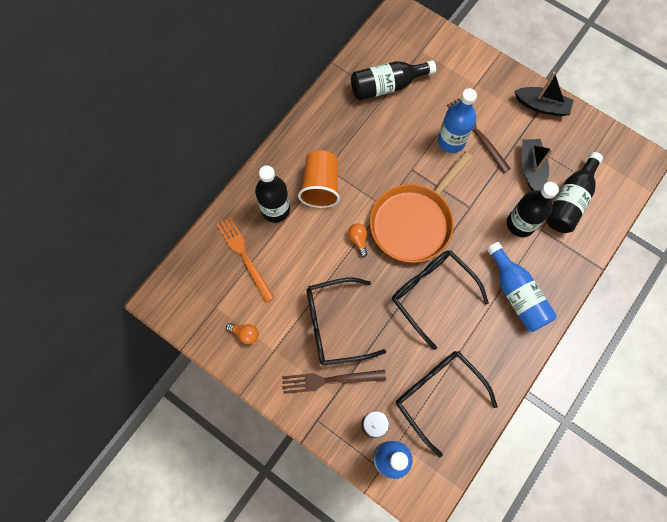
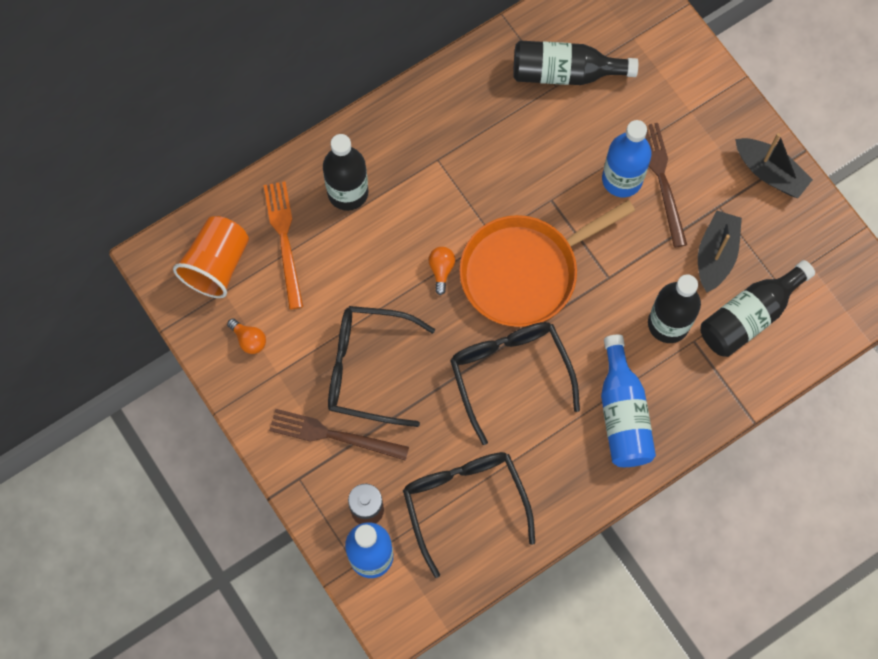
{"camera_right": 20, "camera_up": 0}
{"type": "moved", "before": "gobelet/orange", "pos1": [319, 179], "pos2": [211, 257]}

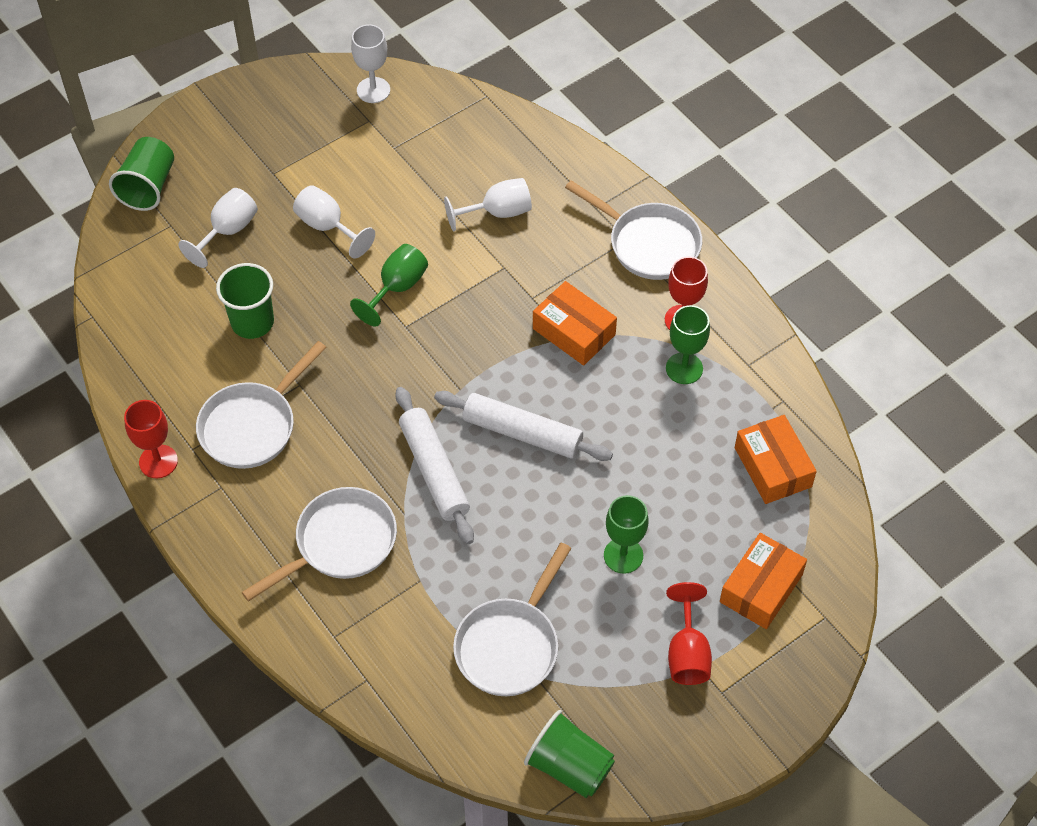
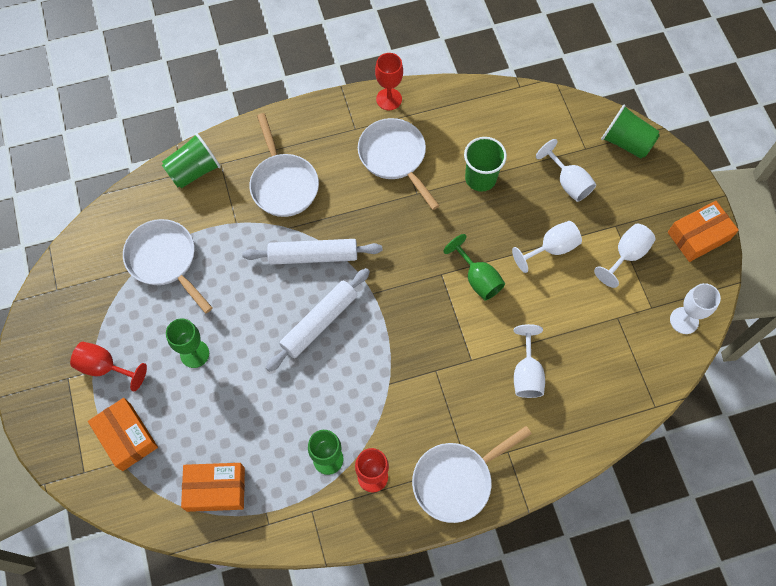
{"camera_right": 110, "camera_up": 10}
{"type": "moved", "before": "gobelet/vert", "pos1": [569, 754], "pos2": [191, 160]}
{"type": "moved", "before": "boîte/orange", "pos1": [575, 323], "pos2": [703, 231]}
{"type": "added", "after": "verre à pied/blanc", "pos2": [625, 256]}

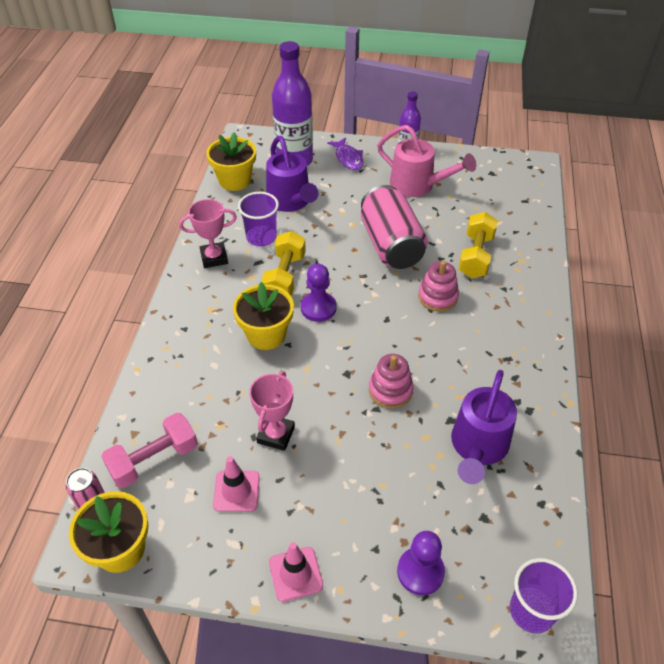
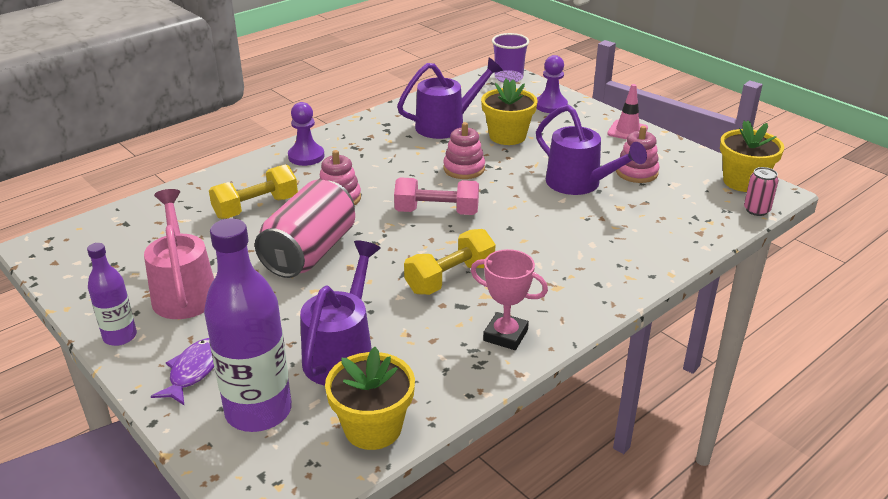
{"camera_right": -140, "camera_up": -15}
{"type": "moved", "before": "haltère/rose", "pos1": [149, 450], "pos2": [436, 196]}
{"type": "replaced", "before": "cône de chantier/rose", "after": "jouet à empiler/rose", "pos1": [236, 484], "pos2": [638, 154]}
{"type": "moved", "before": "pot de fleurs/jaune", "pos1": [263, 316], "pos2": [509, 111]}
{"type": "removed", "before": "gobelet/violet", "pos1": [258, 219]}
{"type": "replaced", "before": "trophée/rose", "after": "arrosoir/violet", "pos1": [272, 411], "pos2": [591, 150]}
{"type": "moved", "before": "pion/violet", "pos1": [318, 293], "pos2": [306, 134]}

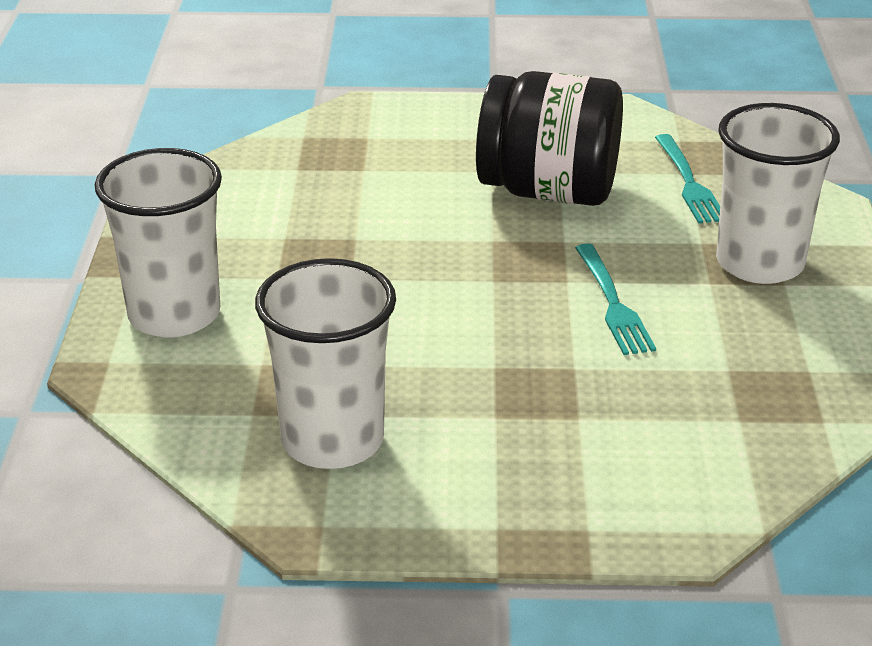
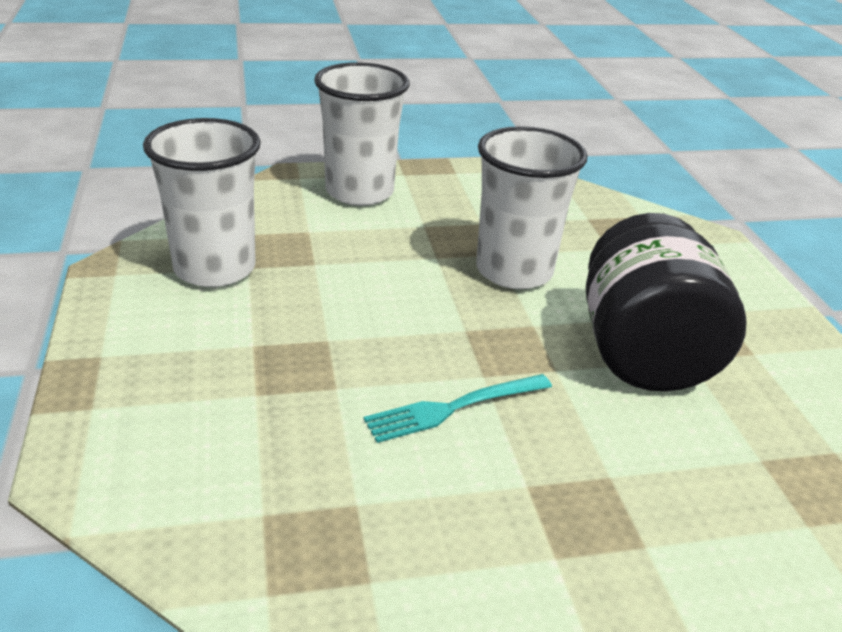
{"camera_right": 75, "camera_up": 0}
{"type": "removed", "before": "fourchette/turquoise", "pos1": [687, 179]}
{"type": "moved", "before": "gobelet/blanc", "pos1": [778, 193], "pos2": [531, 207]}

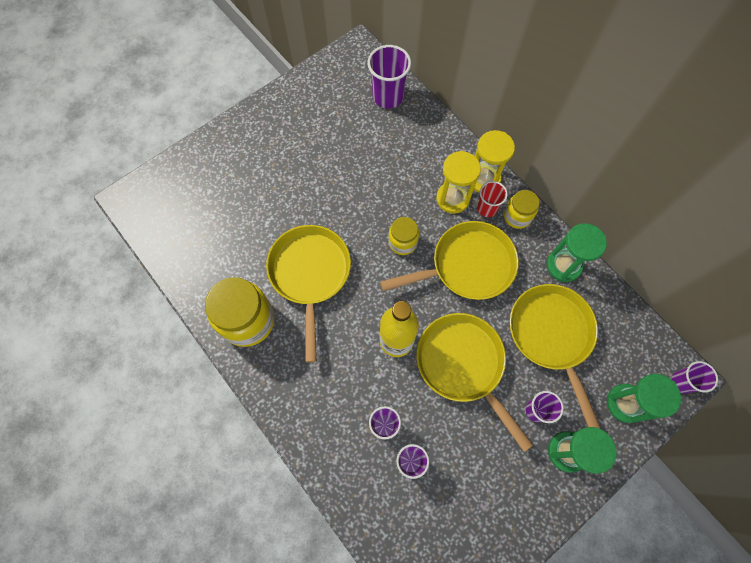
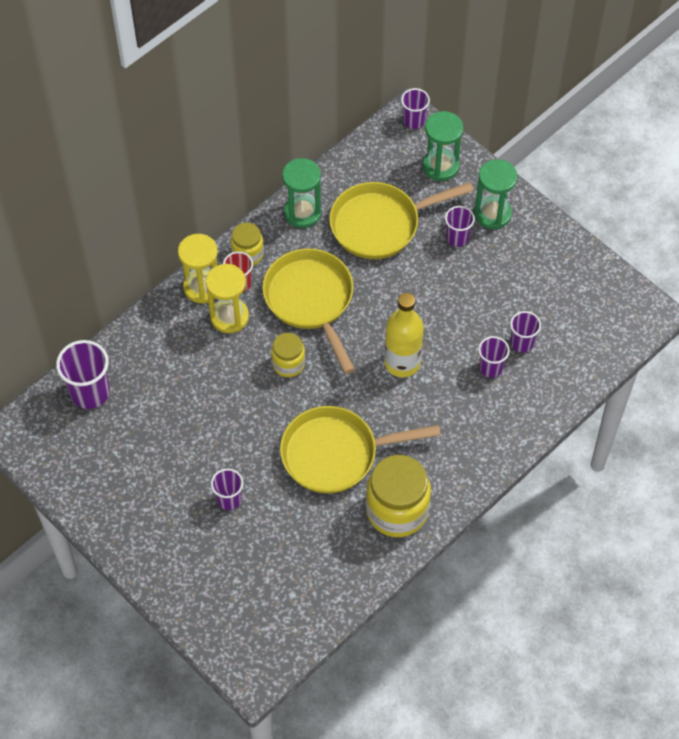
{"camera_right": -95, "camera_up": -10}
{"type": "removed", "before": "poêle/jaune", "pos1": [475, 382]}
{"type": "added", "after": "gobelet/violet", "pos2": [227, 489]}

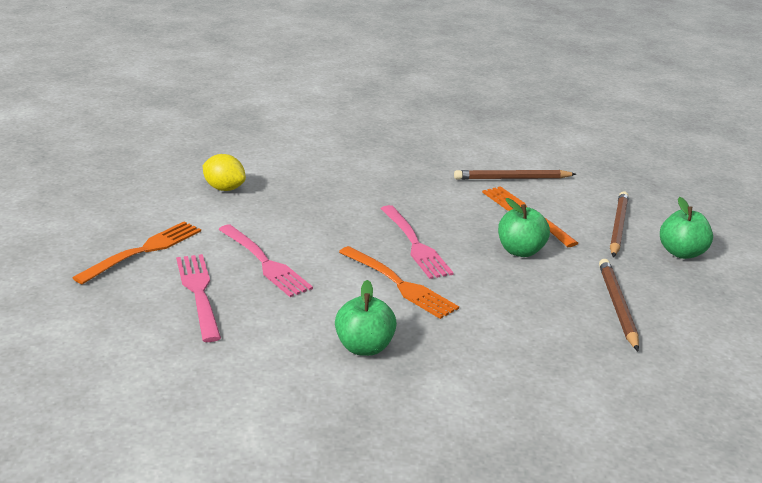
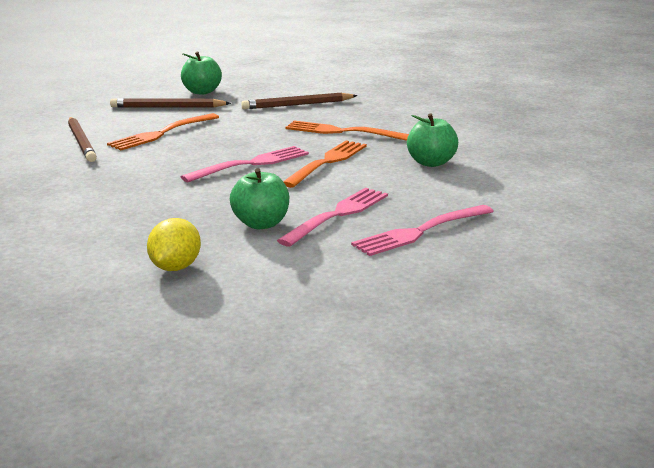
{"camera_right": -105, "camera_up": -5}
{"type": "moved", "before": "fourchette/orange", "pos1": [136, 252], "pos2": [347, 131]}
{"type": "moved", "before": "pomme/vert", "pos1": [524, 227], "pos2": [259, 198]}

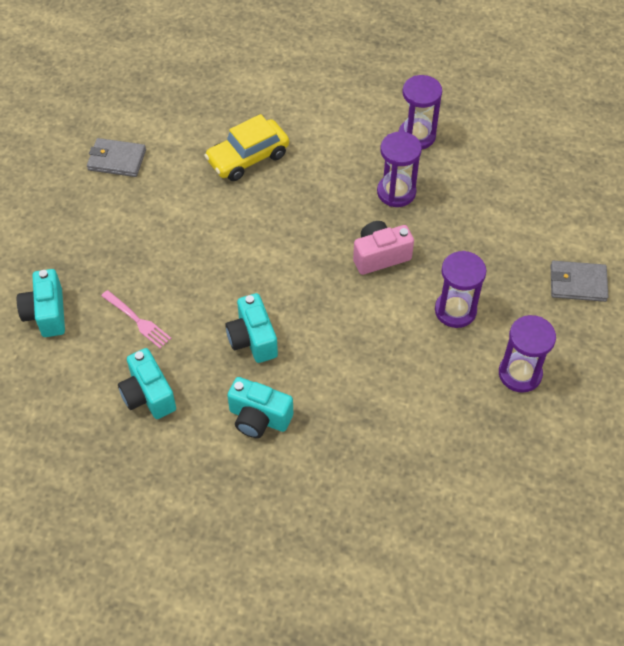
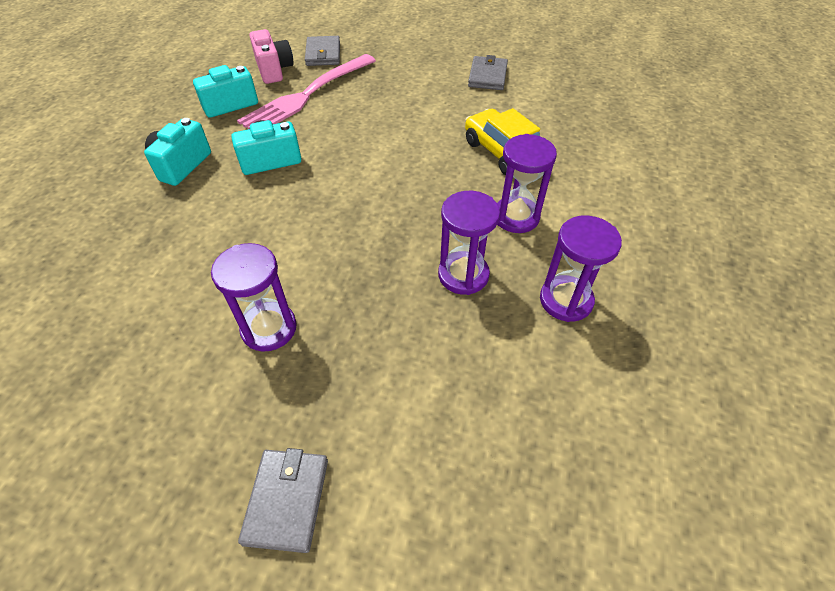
{"camera_right": 90, "camera_up": -5}
{"type": "replaced", "before": "appareil photo/turquoise", "after": "portefeuille/gris", "pos1": [41, 303], "pos2": [322, 51]}
{"type": "resized", "before": "fourchette/rose", "pos1": [136, 319], "pos2": [306, 91], "scale": 2.11}
{"type": "moved", "before": "appareil photo/rose", "pos1": [383, 248], "pos2": [271, 56]}
{"type": "moved", "before": "sablier/violet", "pos1": [527, 354], "pos2": [527, 183]}

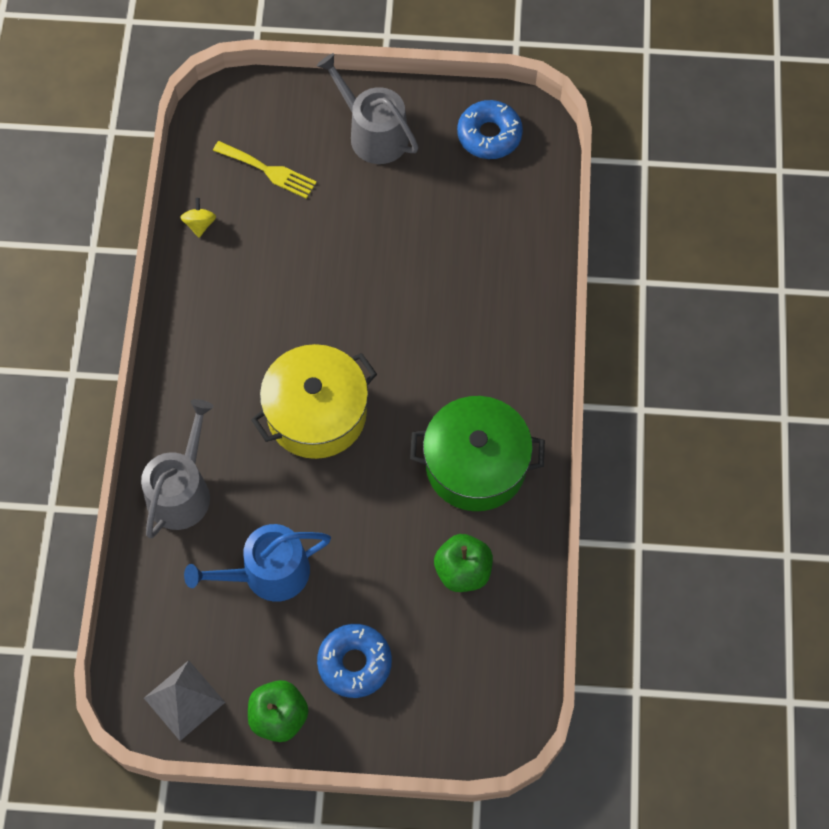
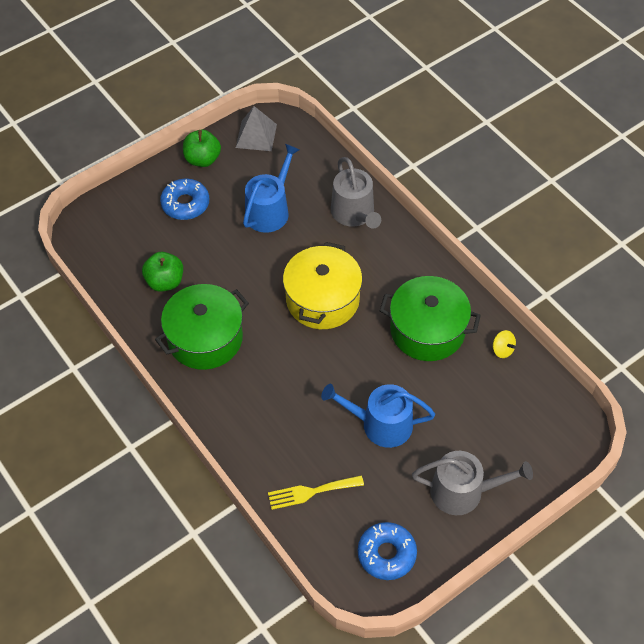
{"camera_right": 140, "camera_up": -10}
{"type": "moved", "before": "fourchette/jaune", "pos1": [265, 170], "pos2": [316, 492]}
{"type": "added", "after": "arrosoir/bleu", "pos2": [378, 416]}
{"type": "added", "after": "marmite/vert", "pos2": [430, 318]}

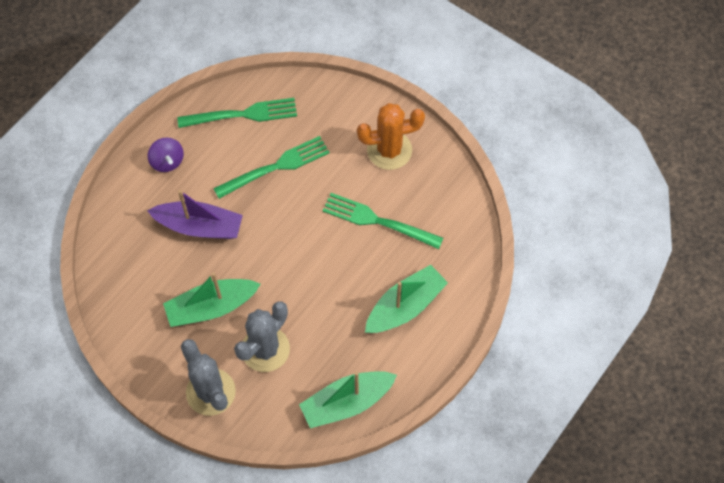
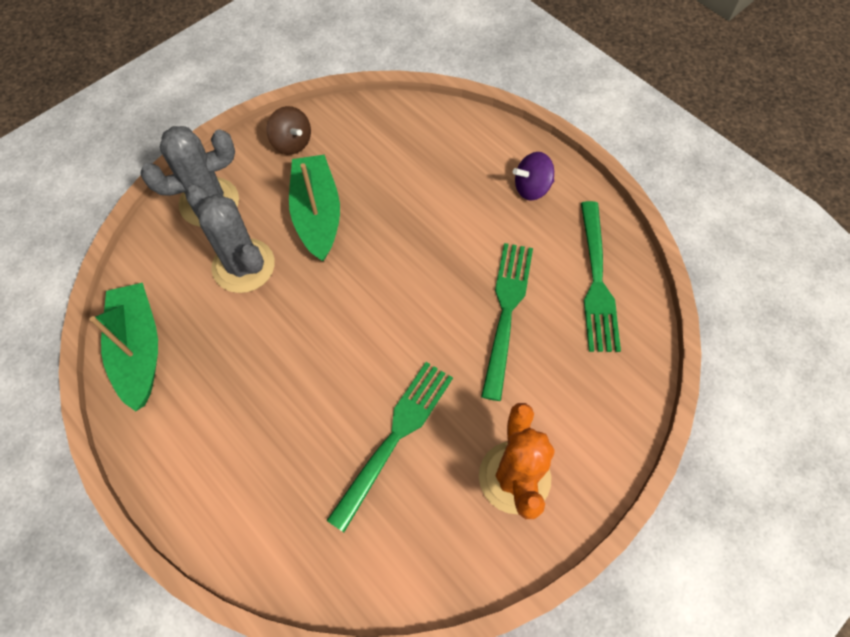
{"camera_right": 100, "camera_up": 0}
{"type": "removed", "before": "bateau/violet", "pos1": [195, 214]}
{"type": "turned", "before": "fourchette/vert", "pos1": [271, 167], "pos2": [507, 322], "turn": -150}
{"type": "removed", "before": "bateau/vert", "pos1": [406, 299]}
{"type": "added", "after": "toupie/marron", "pos2": [289, 130]}

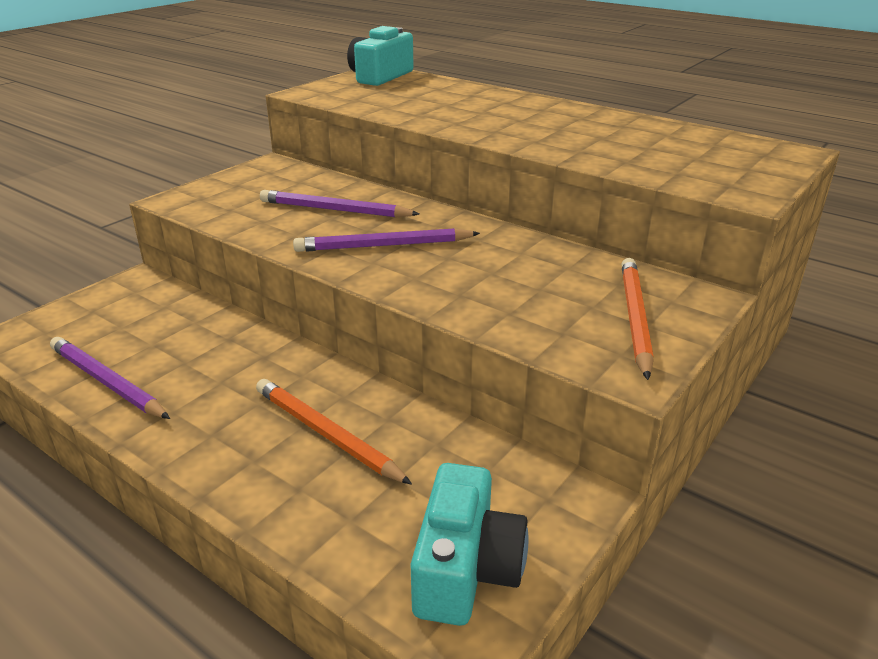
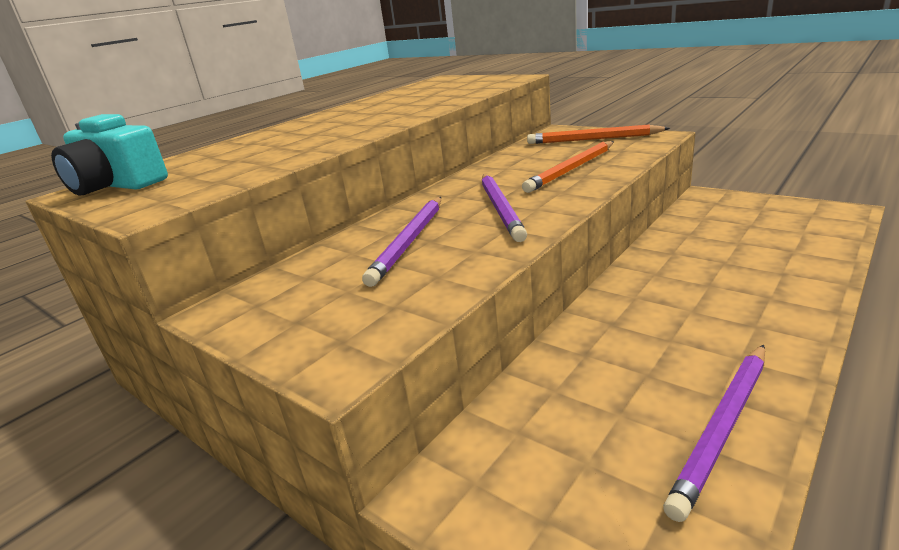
{"camera_right": -85, "camera_up": -5}
{"type": "moved", "before": "crayon/orange", "pos1": [334, 432], "pos2": [568, 167]}
{"type": "removed", "before": "appareil photo/turquoise", "pos1": [470, 544]}

